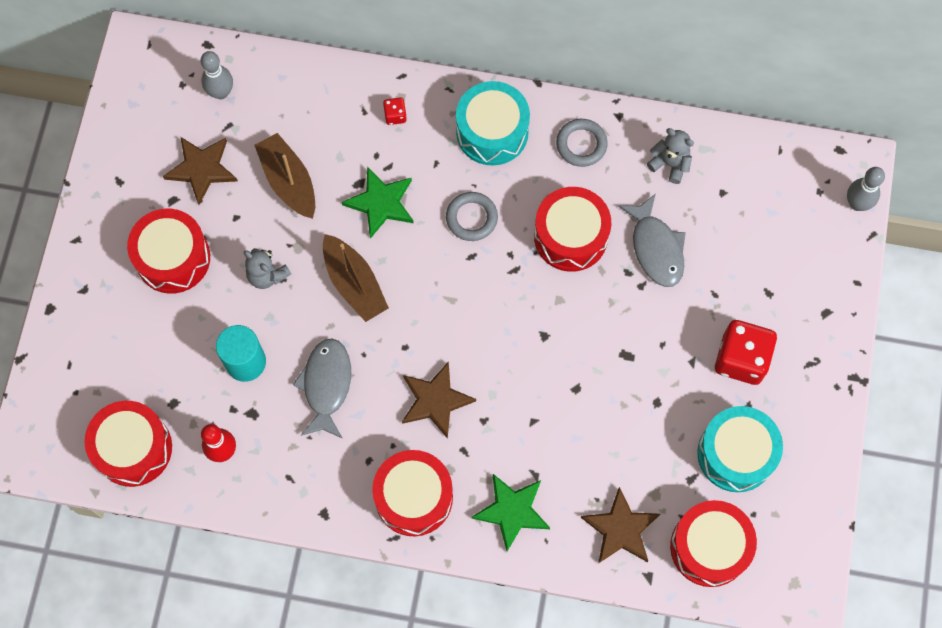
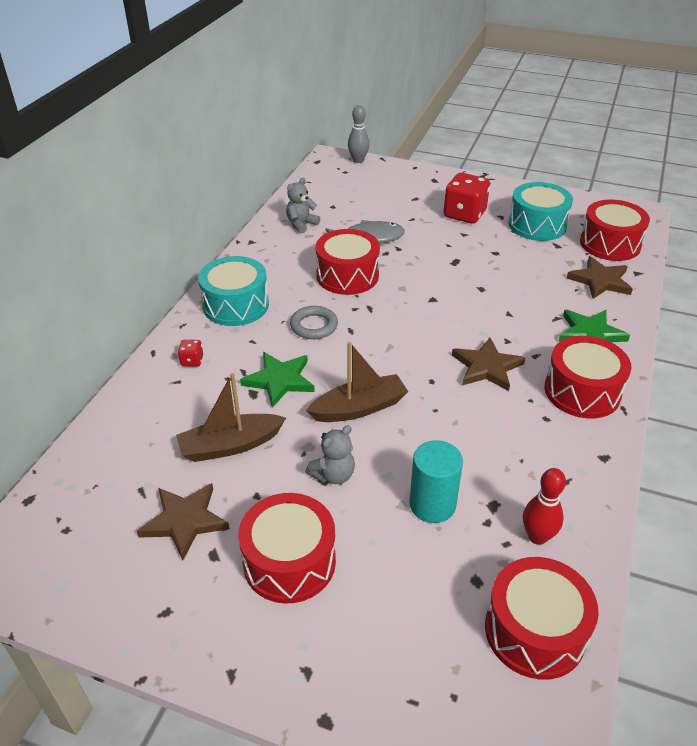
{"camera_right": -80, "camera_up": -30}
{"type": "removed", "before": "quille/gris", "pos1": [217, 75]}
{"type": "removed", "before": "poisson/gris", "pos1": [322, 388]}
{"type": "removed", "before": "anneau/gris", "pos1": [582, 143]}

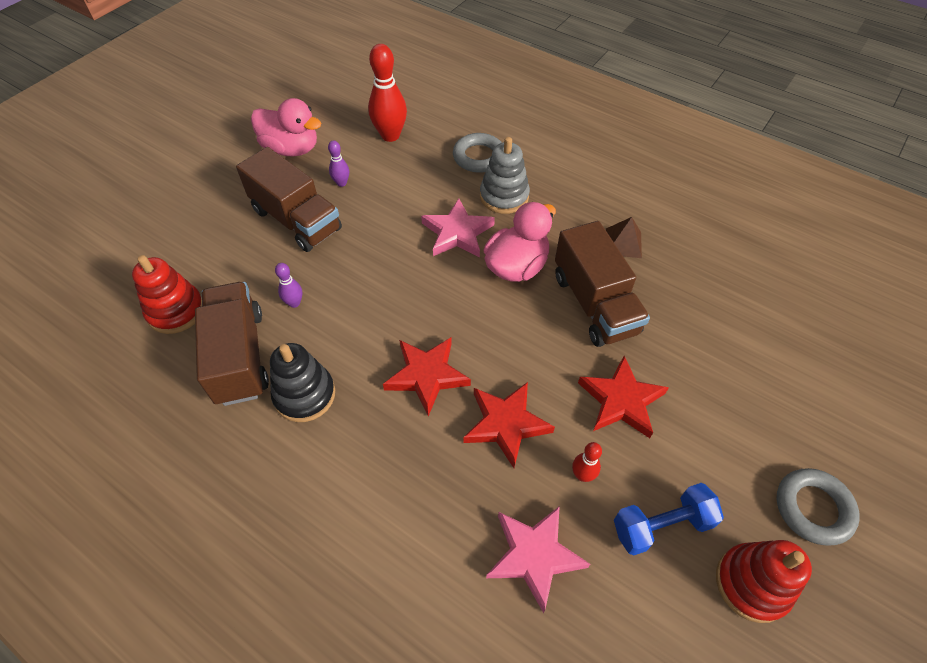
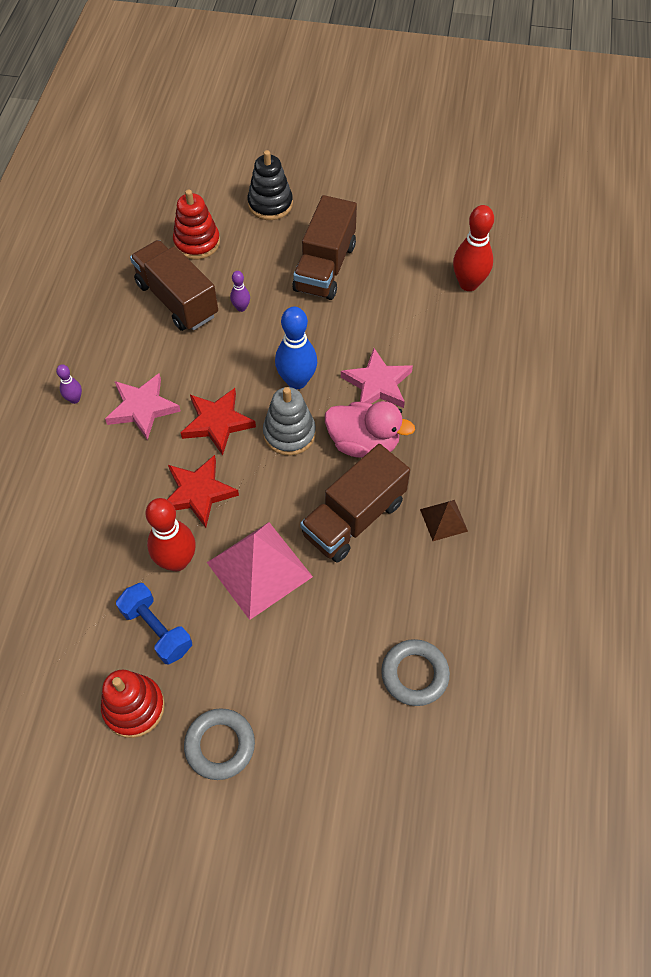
{"camera_right": 65, "camera_up": 5}
{"type": "turned", "before": "camion/marron", "pos1": [232, 344], "pos2": [174, 285], "turn": -90}
{"type": "removed", "before": "canard/rose", "pos1": [286, 127]}
{"type": "moved", "before": "jouet à empiler/noir", "pos1": [302, 382], "pos2": [270, 185]}
{"type": "moved", "before": "quille/violet", "pos1": [338, 163], "pos2": [69, 384]}
{"type": "moved", "before": "anneau/gris", "pos1": [477, 153], "pos2": [415, 672]}
{"type": "moved", "before": "jouet à empiler/gris", "pos1": [505, 175], "pos2": [289, 421]}
{"type": "moved", "before": "étoile/rose", "pos1": [538, 559], "pos2": [143, 407]}
{"type": "resized", "before": "quille/rouge", "pos1": [587, 462], "pos2": [171, 534], "scale": 2.0}
{"type": "replaced", "before": "étoile/rouge", "after": "pyramide/rose", "pos1": [623, 397], "pos2": [260, 571]}
{"type": "added", "after": "quille/bleu", "pos2": [296, 348]}

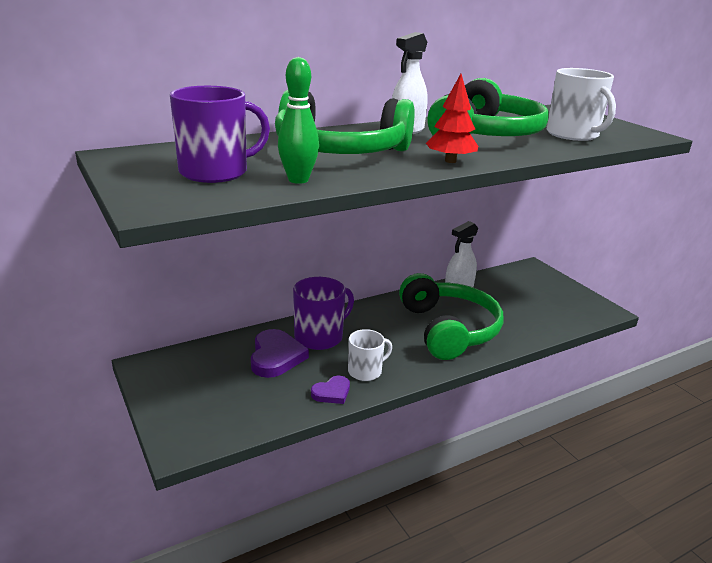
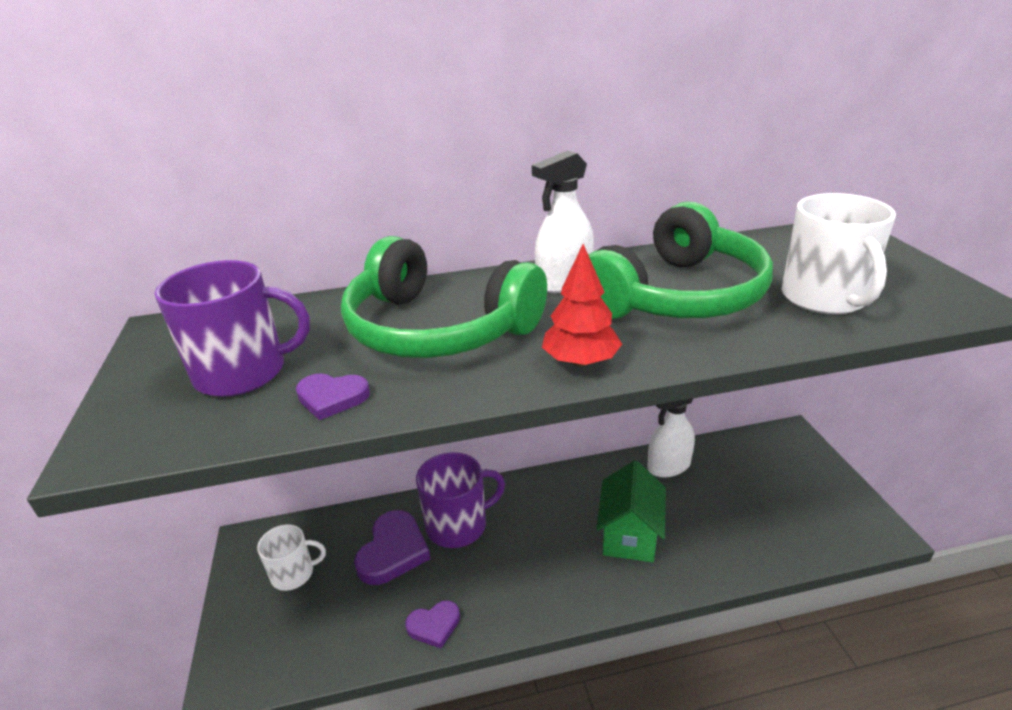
{"camera_right": 20, "camera_up": 5}
{"type": "replaced", "before": "quille/vert", "after": "cœur/violet", "pos1": [298, 120], "pos2": [333, 396]}
{"type": "moved", "before": "tasse/blanc", "pos1": [370, 355], "pos2": [291, 557]}
{"type": "replaced", "before": "casque audio/vert", "after": "maison/vert", "pos1": [451, 316], "pos2": [631, 511]}

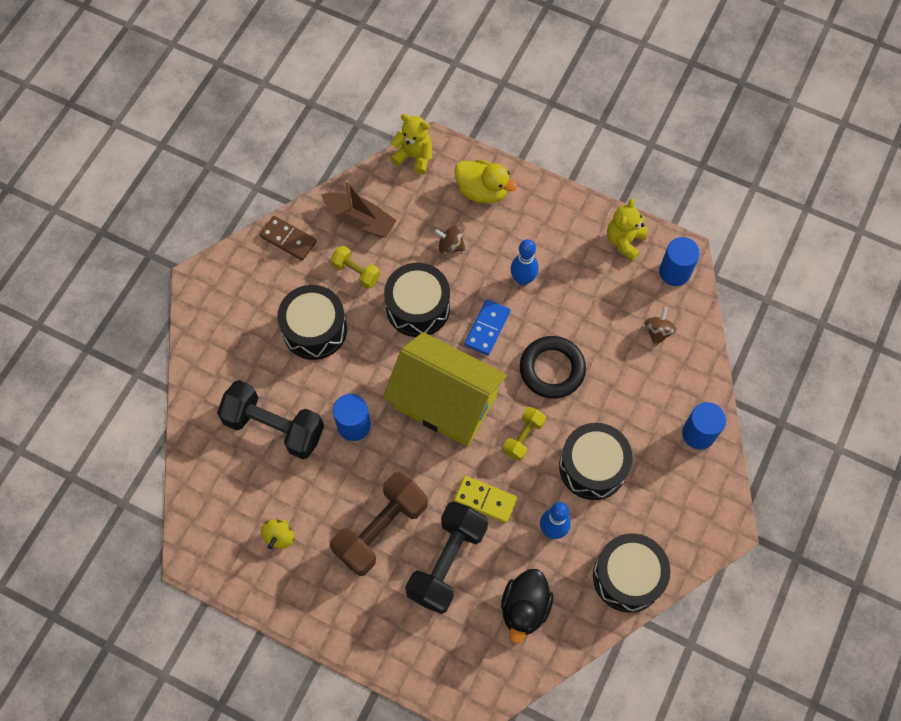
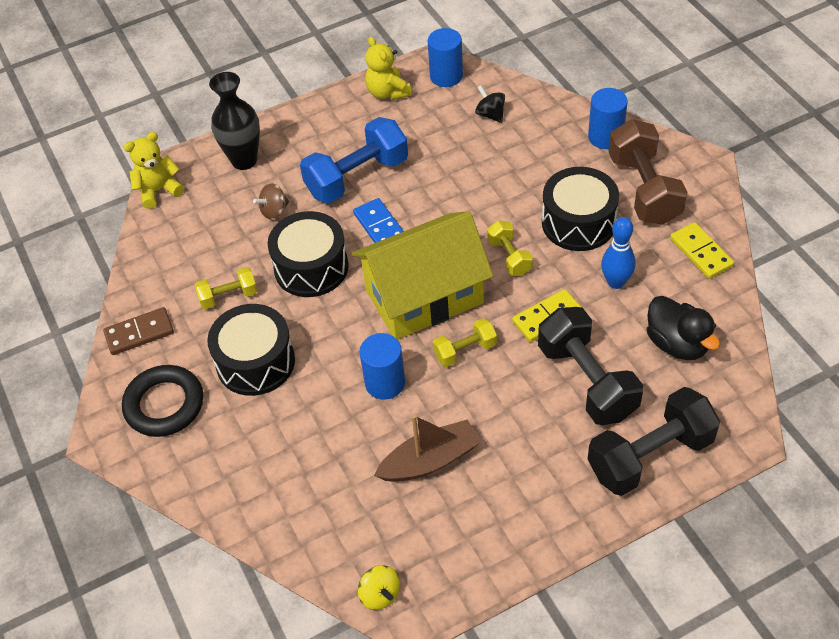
{"camera_right": -50, "camera_up": -15}
{"type": "moved", "before": "haltère/noir", "pos1": [270, 419], "pos2": [654, 441]}
{"type": "moved", "before": "toupie/jaune", "pos1": [277, 534], "pos2": [379, 587]}
{"type": "moved", "before": "bateau/marron", "pos1": [359, 209], "pos2": [427, 448]}
{"type": "moved", "before": "haltère/marron", "pos1": [379, 524], "pos2": [648, 172]}
{"type": "replaced", "before": "canard/jaune", "after": "vase/noir", "pos1": [485, 182], "pos2": [234, 121]}
{"type": "replaced", "before": "quille/bleu", "after": "haltère/bleu", "pos1": [525, 262], "pos2": [354, 160]}
{"type": "moved", "before": "anneau/noir", "pos1": [553, 367], "pos2": [162, 401]}
{"type": "replaced", "before": "tambour/noir", "after": "domino/jaune", "pos1": [631, 573], "pos2": [702, 250]}
{"type": "recoloured", "before": "toupie/marron", "after": "toupie/noir", "pos1": [660, 326], "pos2": [490, 104]}
{"type": "added", "after": "haltère/jaune", "pos2": [465, 342]}

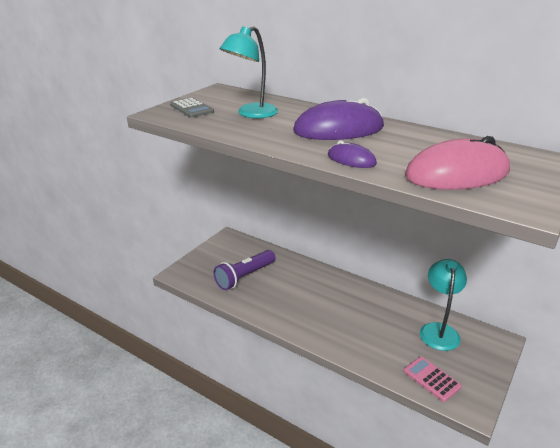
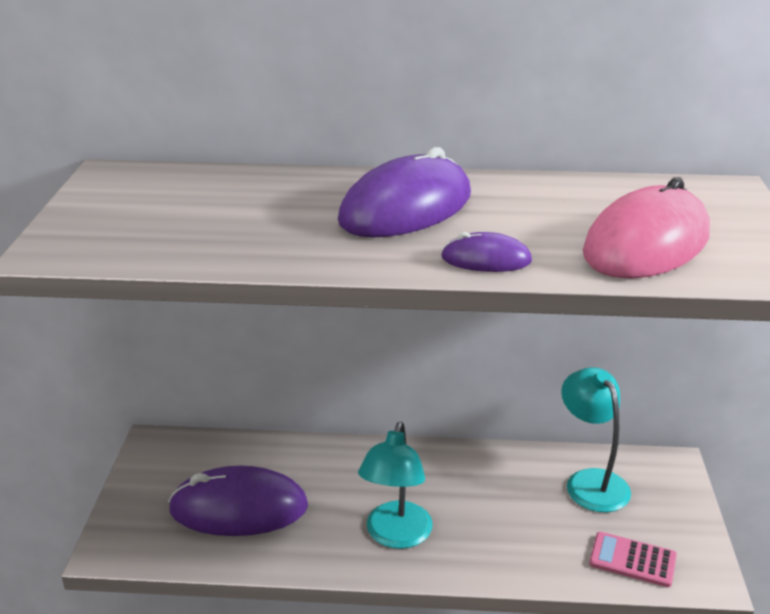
{"camera_right": -30, "camera_up": 0}
{"type": "removed", "before": "calculatrice/gris", "pos1": [192, 108]}
{"type": "replaced", "before": "lampe de poche/violet", "after": "souris/violet", "pos1": [244, 270], "pos2": [238, 501]}
{"type": "moved", "before": "lampe/turquoise", "pos1": [249, 72], "pos2": [395, 485]}

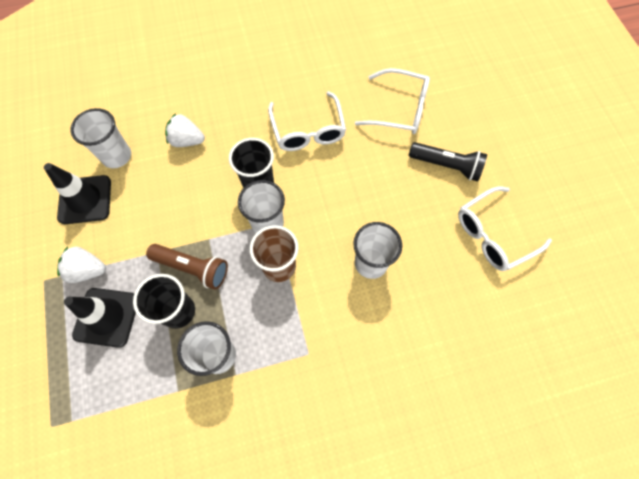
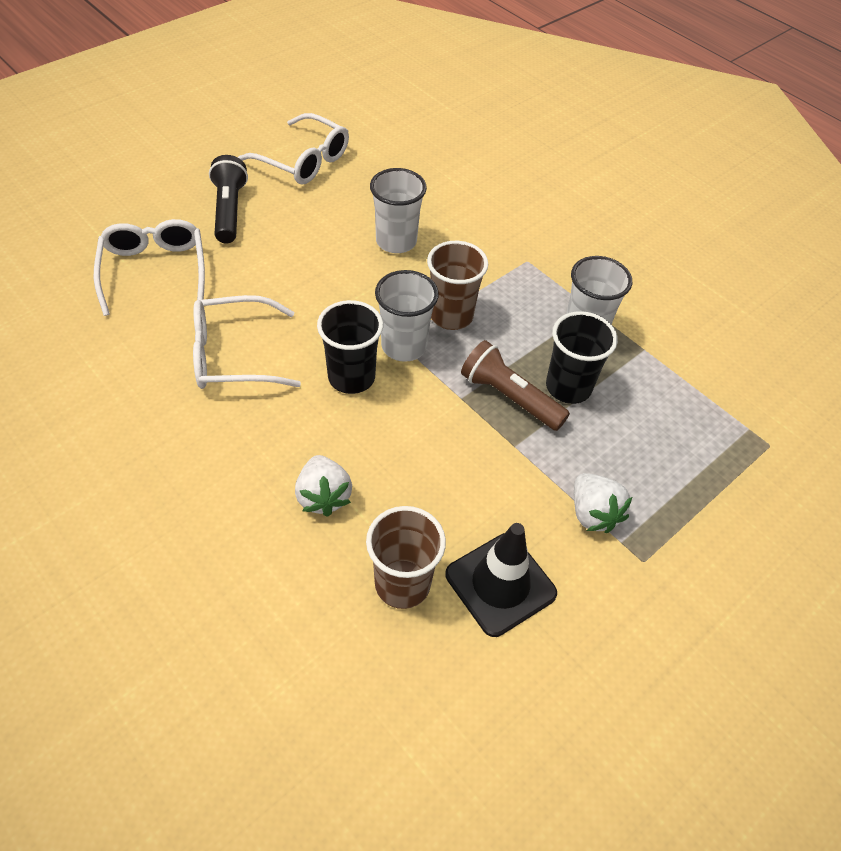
{"camera_right": -120, "camera_up": -15}
{"type": "removed", "before": "cône de chantier/noir", "pos1": [100, 318]}
{"type": "recoloured", "before": "gobelet/blanc", "after": "gobelet/marron", "pos1": [100, 138], "pos2": [406, 557]}
{"type": "turned", "before": "lampe de poche/marron", "pos1": [187, 267], "pos2": [515, 385], "turn": -45}
{"type": "turned", "before": "lunettes/blanc", "pos1": [307, 121], "pos2": [247, 342], "turn": -150}

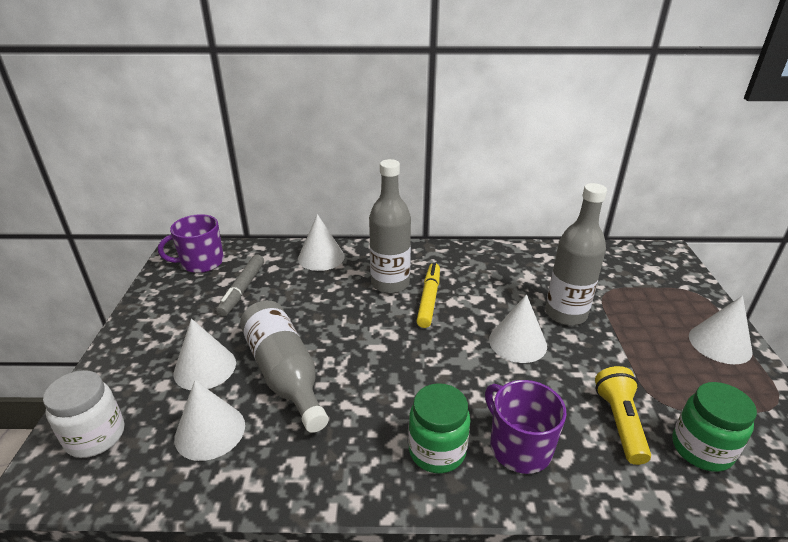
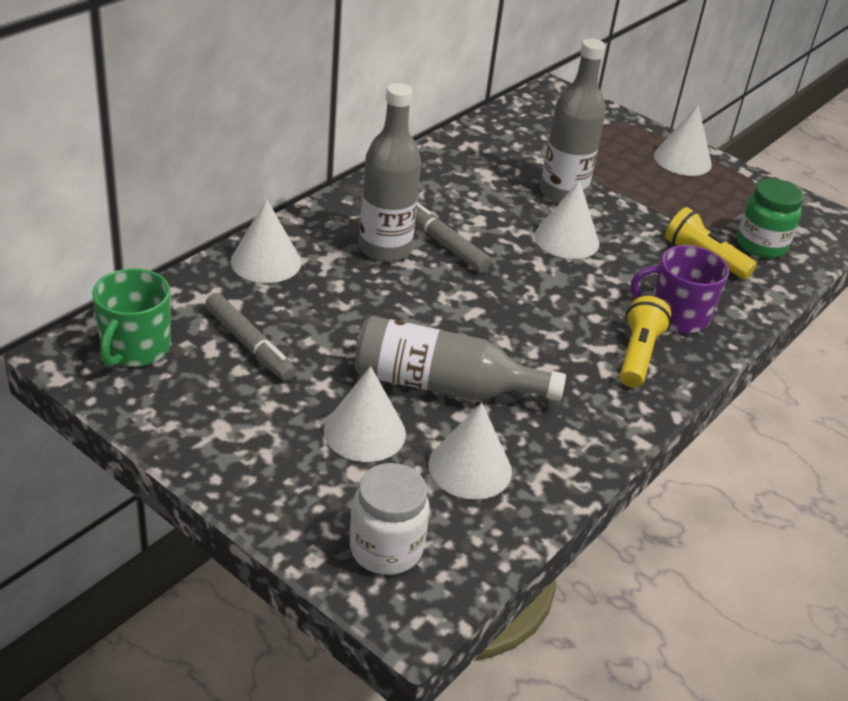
{"camera_right": -55, "camera_up": 5}
{"type": "recoloured", "before": "tasse/violet", "after": "tasse/vert", "pos1": [191, 243], "pos2": [131, 317]}
{"type": "replaced", "before": "bocal/vert", "after": "lampe de poche/jaune", "pos1": [439, 428], "pos2": [645, 342]}
{"type": "recoloured", "before": "feutre/jaune", "after": "feutre/gris", "pos1": [428, 295], "pos2": [453, 237]}

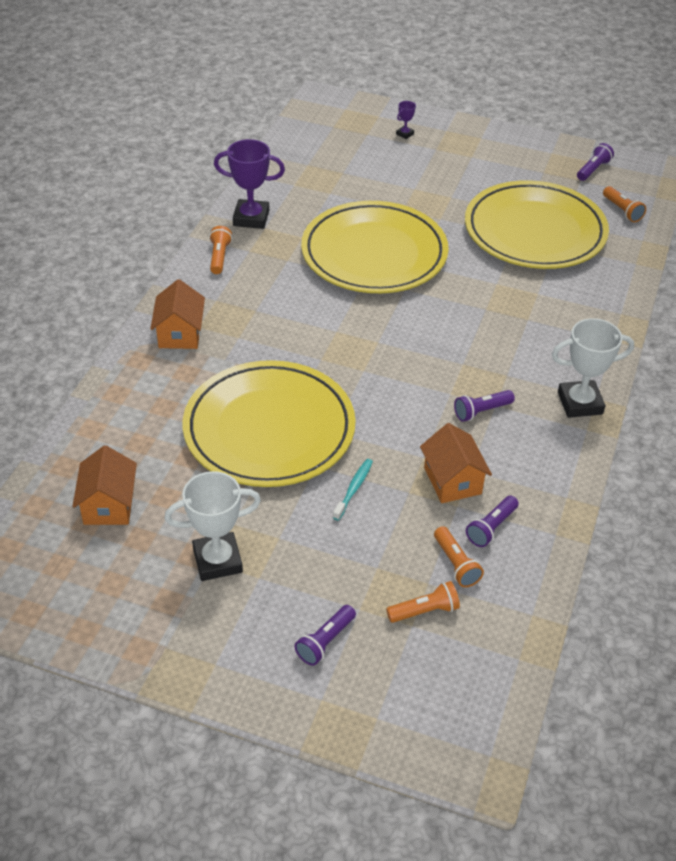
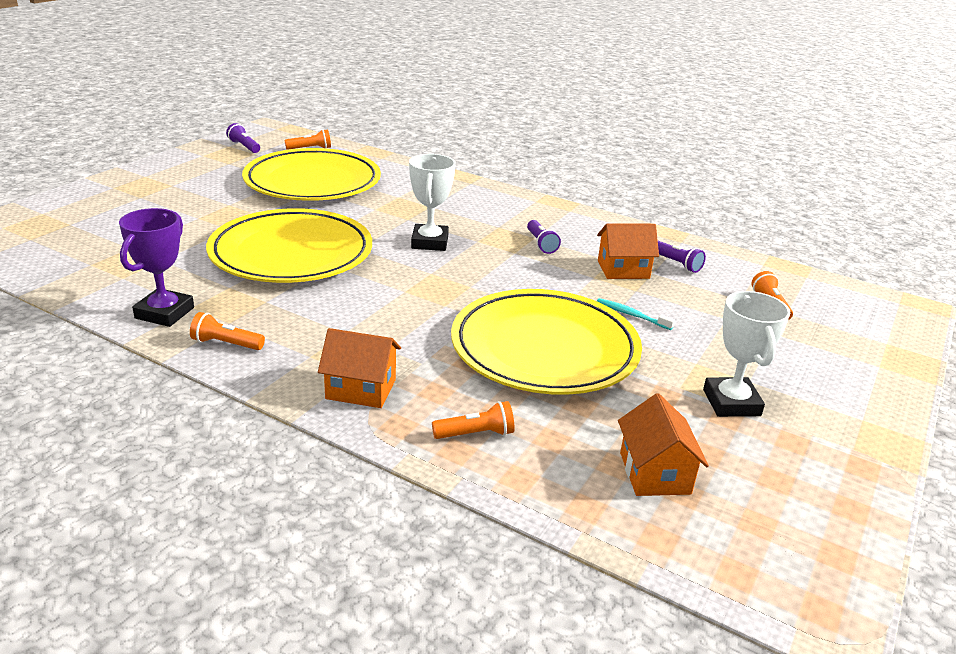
{"camera_right": -80, "camera_up": -15}
{"type": "turned", "before": "maison/orange", "pos1": [104, 485], "pos2": [663, 444], "turn": 75}
{"type": "removed", "before": "lampe de poche/violet", "pos1": [325, 635]}
{"type": "removed", "before": "trophée/violet", "pos1": [406, 120]}
{"type": "moved", "before": "lampe de poche/orange", "pos1": [459, 556], "pos2": [473, 420]}
{"type": "moved", "before": "trophée/blanc", "pos1": [593, 368], "pos2": [432, 202]}

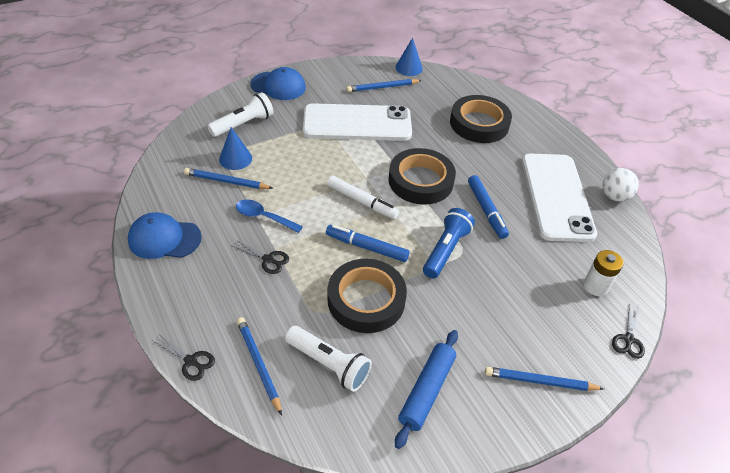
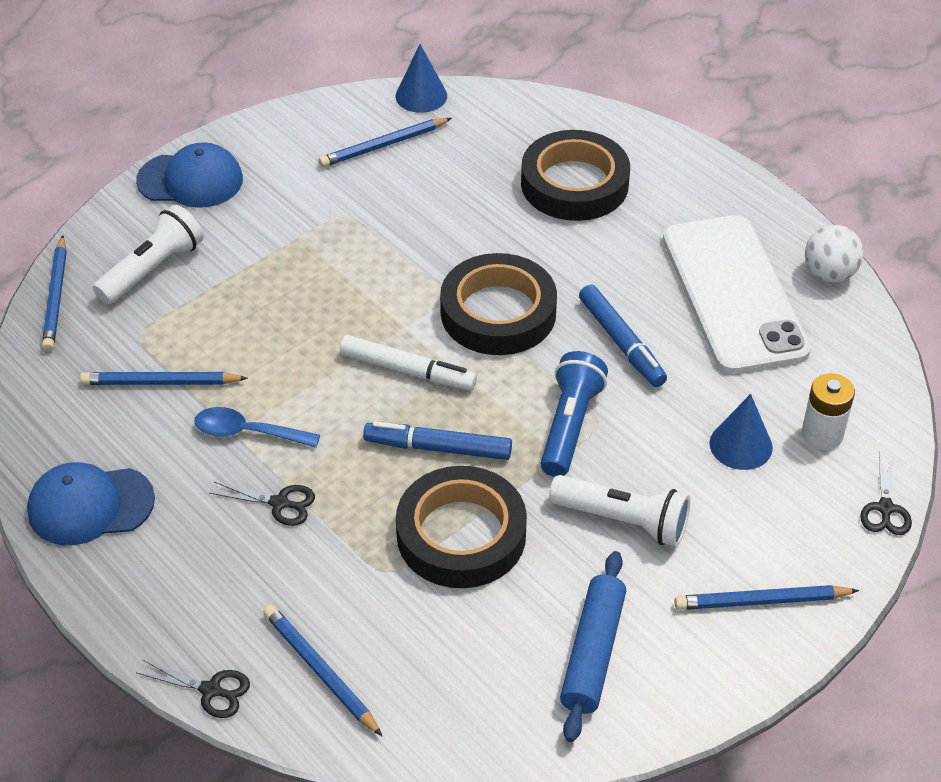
{"camera_right": -10, "camera_up": 0}
{"type": "moved", "before": "cône/bleu", "pos1": [235, 148], "pos2": [741, 432]}
{"type": "moved", "before": "lampe de poche/blanc", "pos1": [328, 359], "pos2": [619, 511]}
{"type": "removed", "before": "téléphone/blanc", "pos1": [357, 122]}
{"type": "added", "after": "crayon/bleu", "pos2": [54, 293]}

